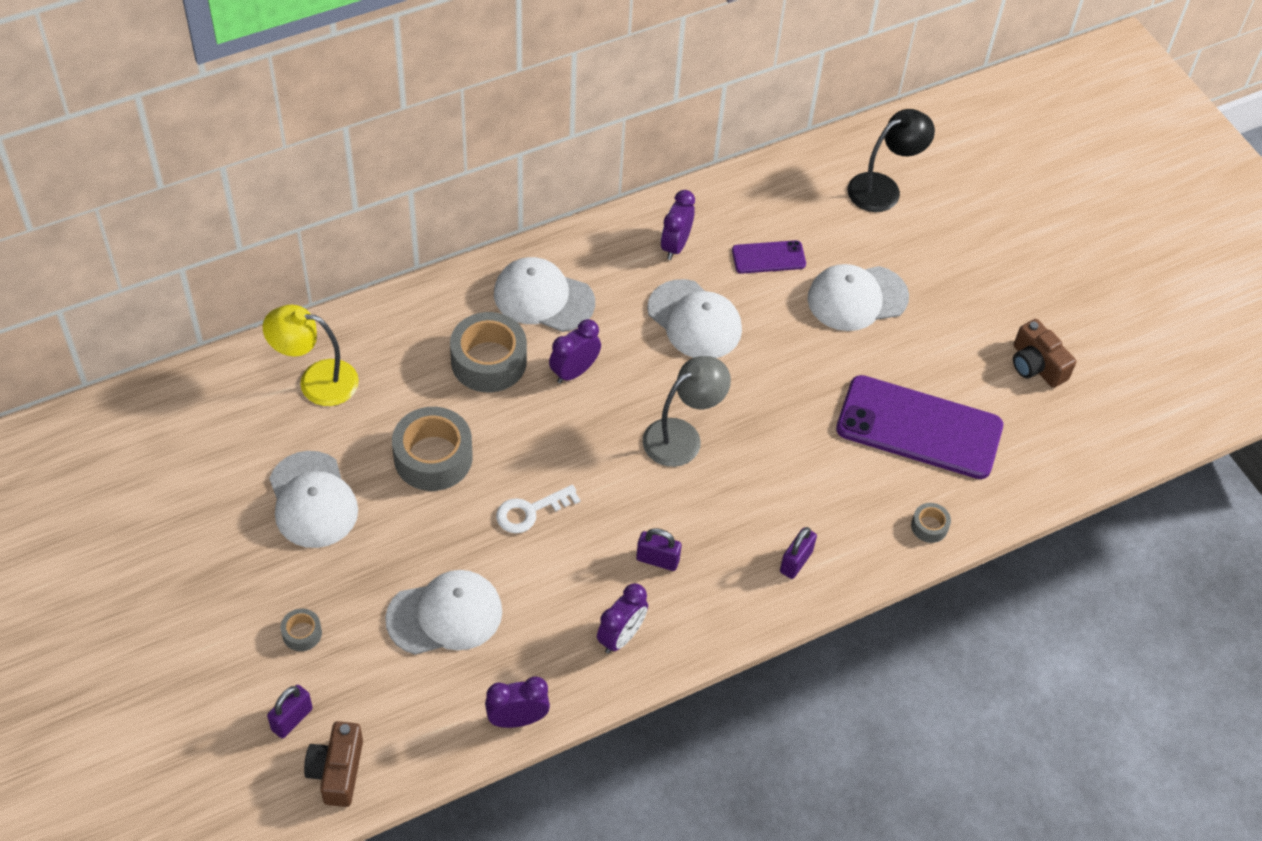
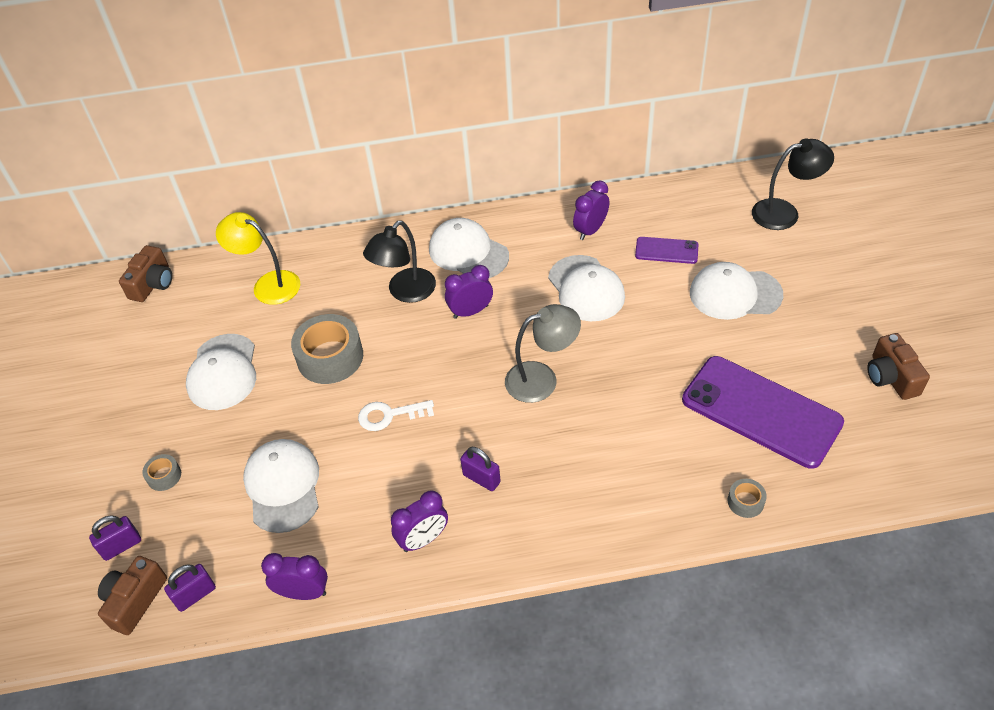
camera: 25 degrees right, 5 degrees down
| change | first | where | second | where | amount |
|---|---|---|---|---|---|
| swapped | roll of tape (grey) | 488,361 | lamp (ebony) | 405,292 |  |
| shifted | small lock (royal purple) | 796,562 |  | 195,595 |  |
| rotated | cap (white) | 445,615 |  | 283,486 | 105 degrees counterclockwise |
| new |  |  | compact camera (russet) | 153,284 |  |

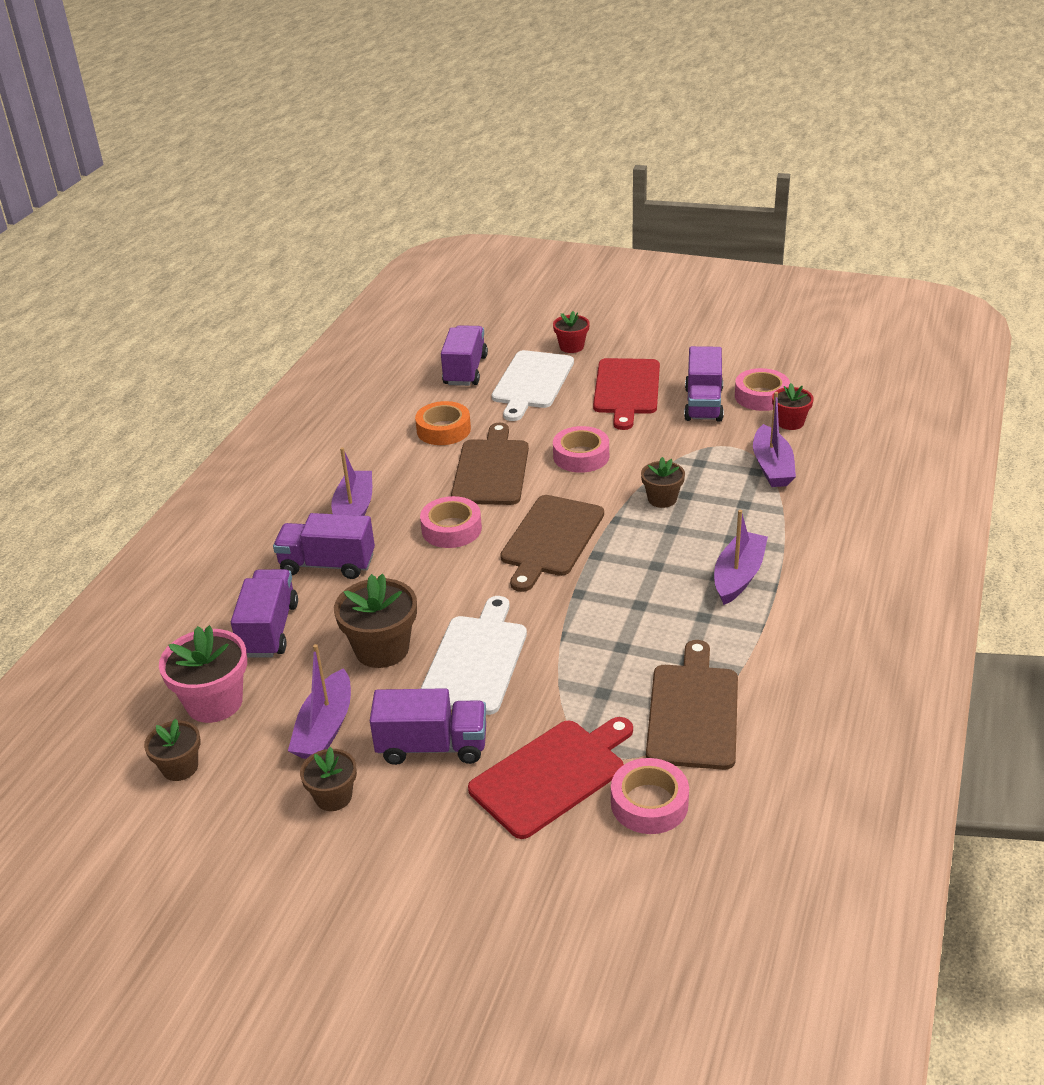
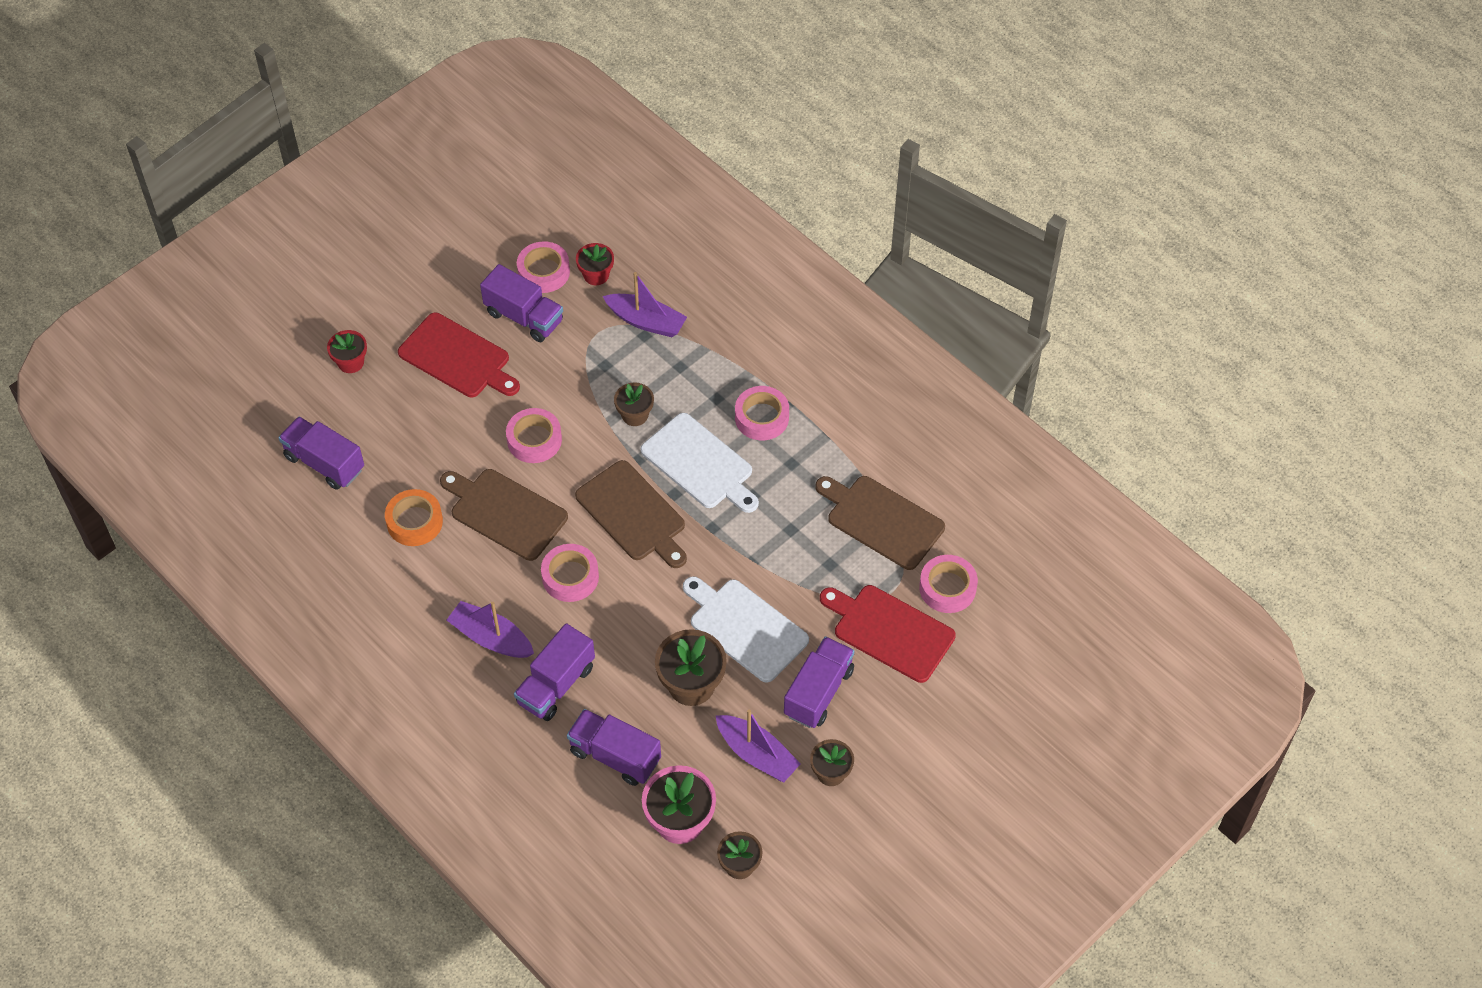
camera: 65 degrees left, 20 degrees up
| change | first | where | second | where | amount |
|---|---|---|---|---|---|
| shifted | cutting board (white) | 532,382 |  | 700,464 |  |
| swapped | toy boat (royal purple) | 738,576 | roll of tape (rosy) | 762,417 |  |
| rotated | cutting board (red) | 552,775 |  | 889,631 | 45 degrees counterclockwise |

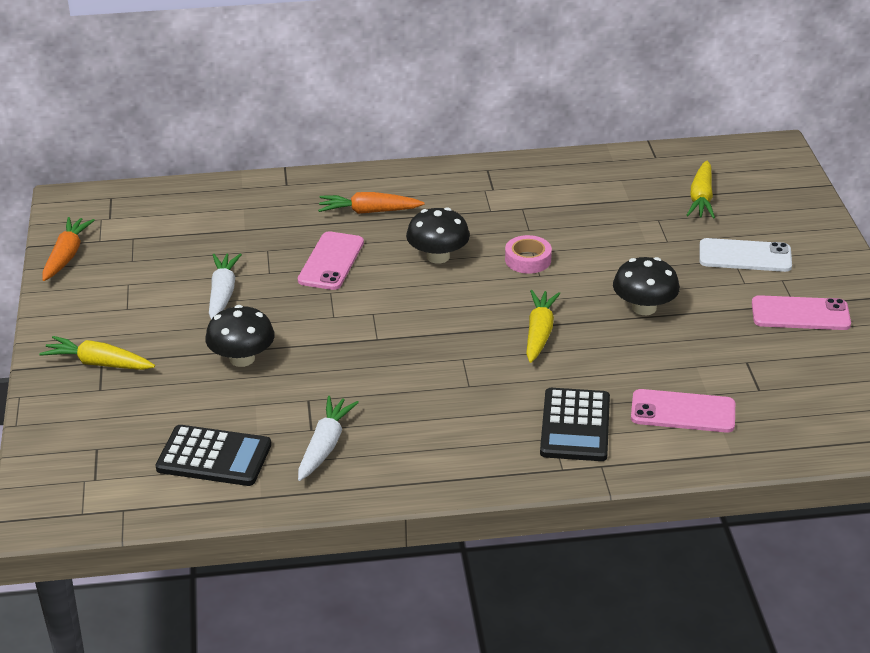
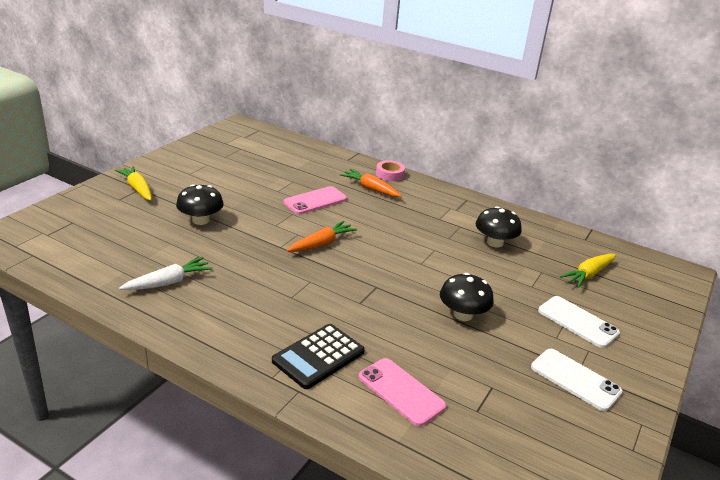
camera: 35 degrees right, 5 degrees down
| change | first | where | second | where | amount |
|---|---|---|---|---|---|
| shifted | toadstool (ebony) | 438,256 |  | 495,242 |  |
| shifted | toy carrot (bright orange) | 66,256 |  | 321,244 |  |
| shifted | roll of tape (rosy) | 528,260 |  | 390,174 |  |
| gone | toy carrot (white) | 222,293 |  |  |  |
| gone | toy carrot (golden) | 539,333 |  |  |  |
| repainted | mobile phone (rosy) | 800,314 | mobile phone (white) | 575,379 |  |
| gone | pocket calculator (ebony) | 214,457 |  |  |  |

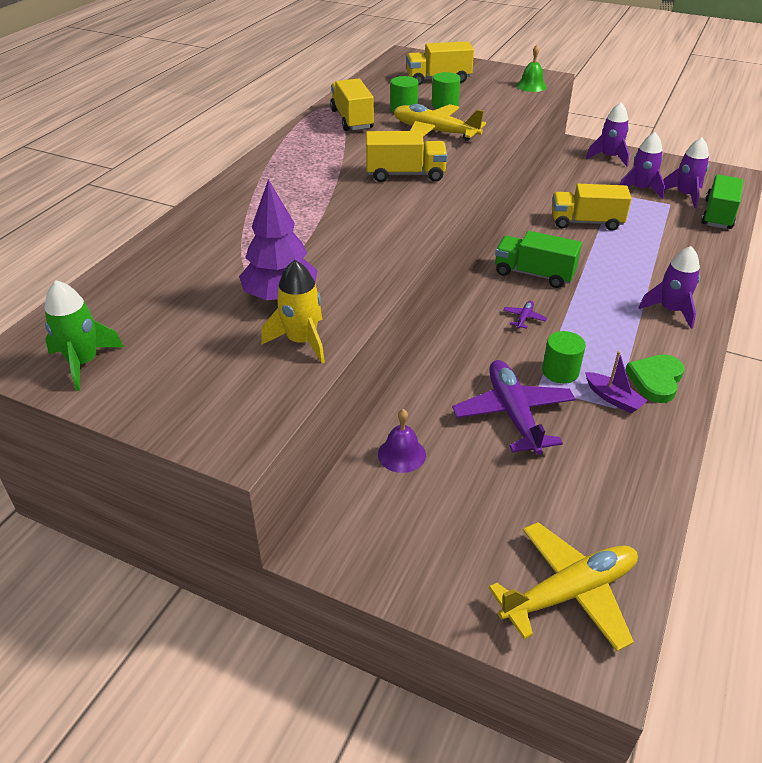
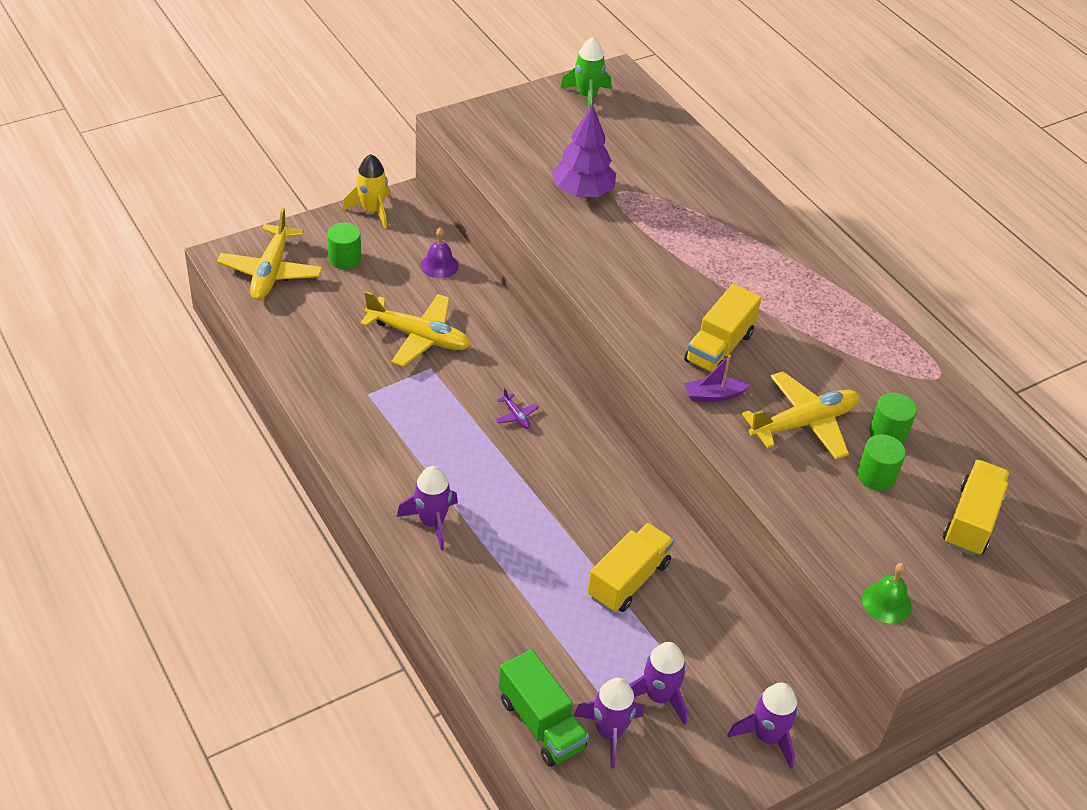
camera: 120 degrees right, 5 degrees up
| change | first | where | second | where | amount |
|---|---|---|---|---|---|
| gone | toy truck (golden) | 352,119 |  |  |  |
| gone | toy truck (emerald) | 534,274 |  |  |  |
| shifted | rocket (golden) | 302,341 |  | 372,210 |  |
| shifted | solid cylinder (emerald) | 560,371 |  | 344,258 |  |
| shifted | toy boat (royal purple) | 613,398 |  | 713,395 |  |
| gone | heart (emerald) | 655,380 |  |  |  |
| repainted | toy plane (royal purple) | 513,413 | toy plane (golden) | 419,337 |  |

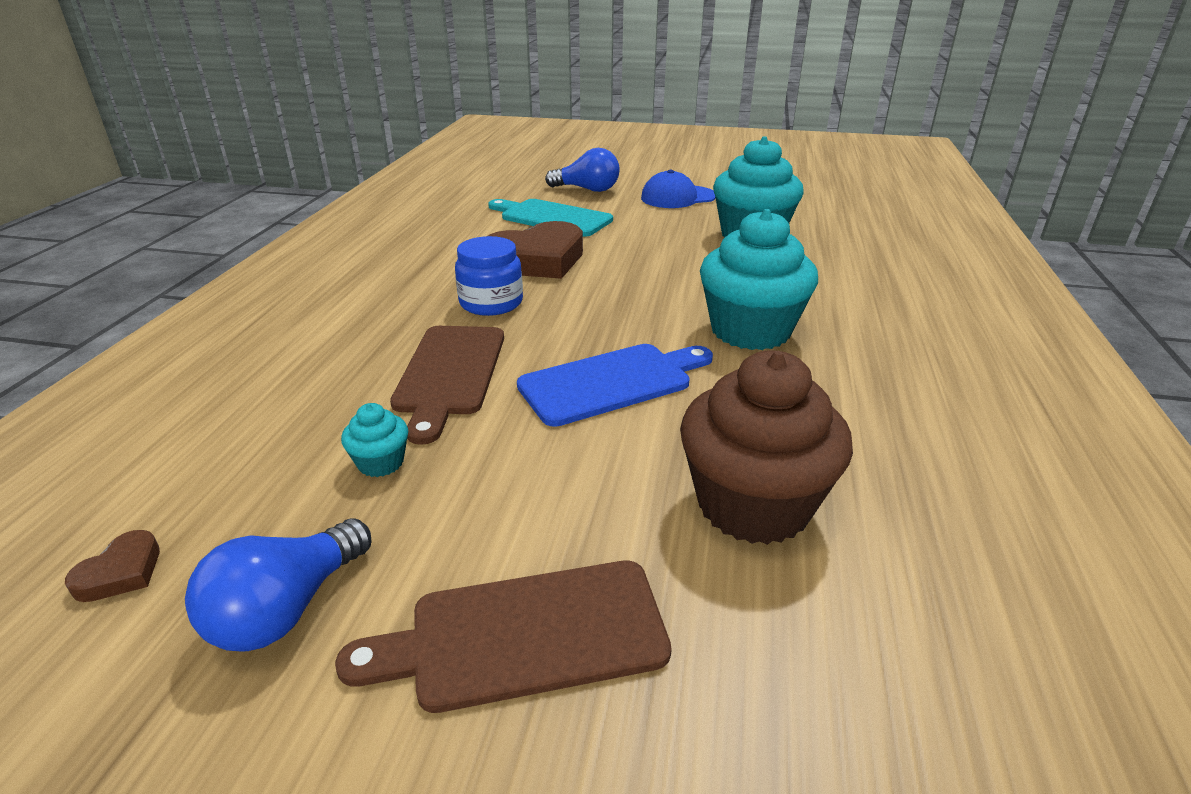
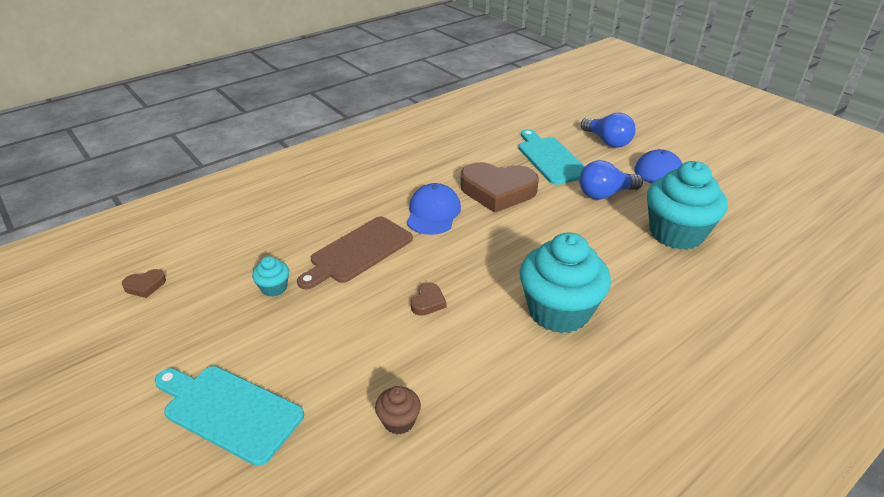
camera: 40 degrees right, 5 degrees up
| change | first | where | second | where | amount |
|---|---|---|---|---|---|
| swapped | jar (royal blue) | 491,303 | cap (royal blue) | 433,213 |  |
| swapped | cutting board (royal blue) | 611,382 | heart (russet) | 428,302 |  |
| scaled | muffin (russet) | 753,505 |  | 399,421 | x0.43 |
| shifted | bulb (royal blue) | 287,609 |  | 605,194 |  |
| repainted | cutting board (russet) | 525,635 | cutting board (aqua) | 229,411 |  |

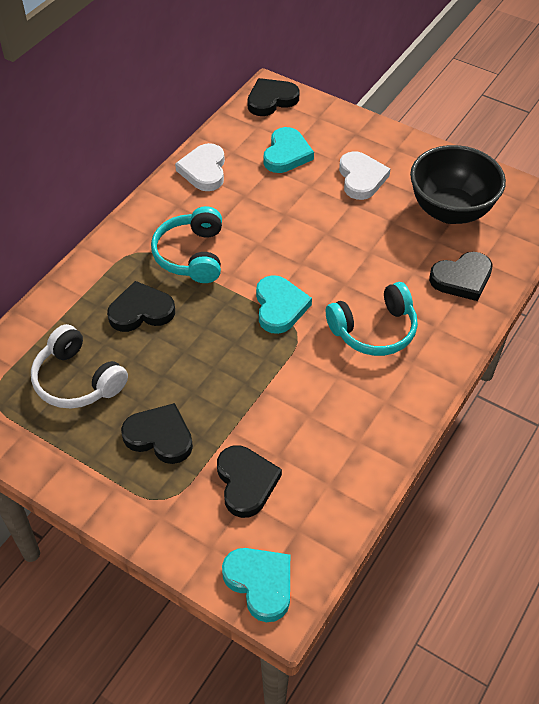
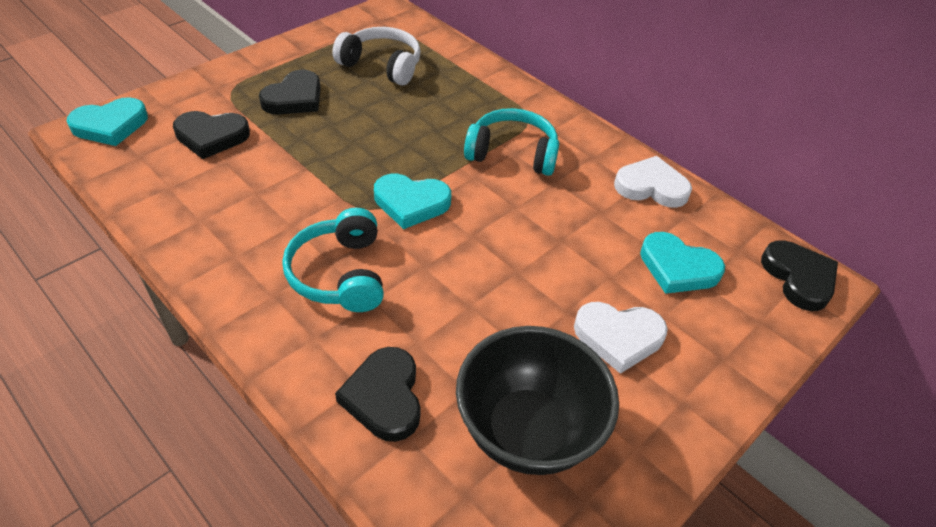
camera: 100 degrees right, 5 degrees down
| change | first | where | second | where | amount |
|---|---|---|---|---|---|
| gone | heart (ebony) | 141,311 |  |  |  |
| rotated | headphones (white) | 77,380 |  | 382,65 | 60 degrees clockwise |

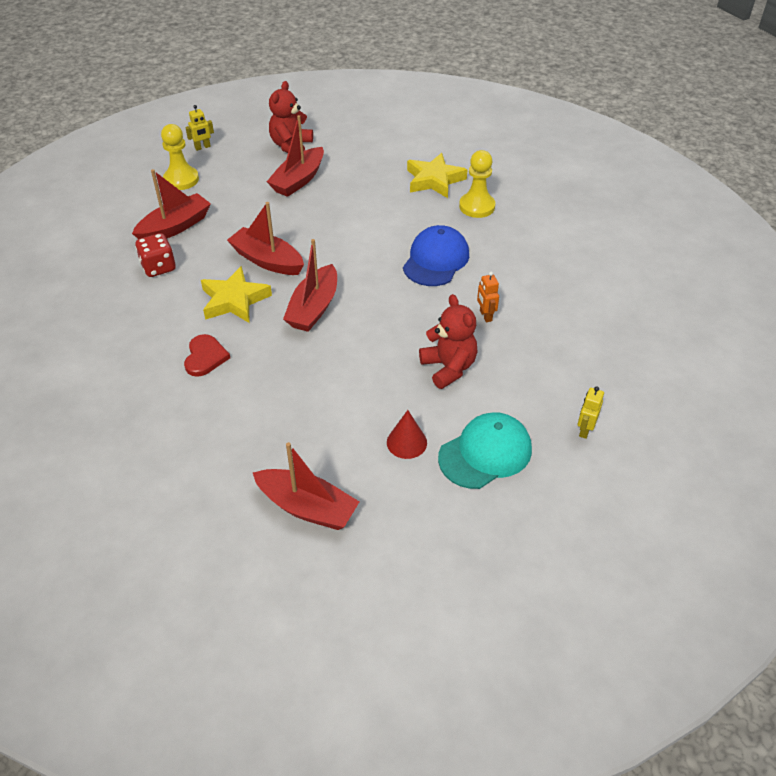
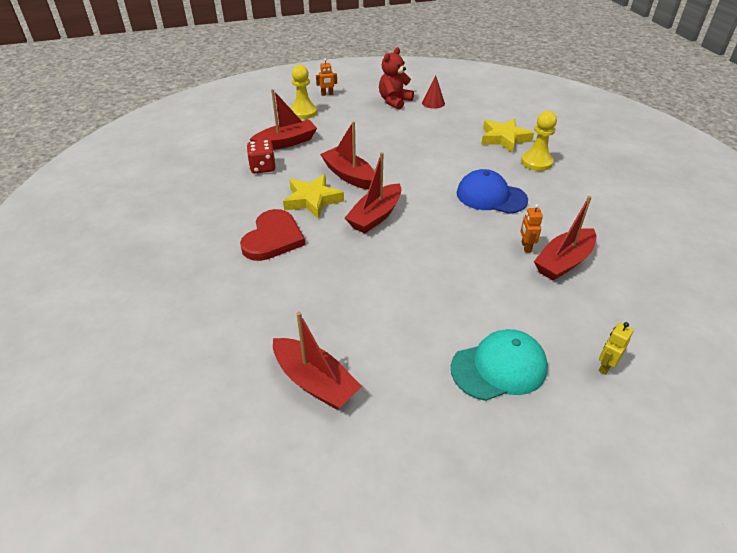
camera: 15 degrees right, 5 degrees down
| change | first | where | second | where | amount |
|---|---|---|---|---|---|
| repainted | toy robot (golden) | 202,147 | toy robot (bright orange) | 327,94 |  |
| shifted | toy boat (red) | 298,180 |  | 563,262 |  |
| rotated | cap (royal blue) | 436,260 |  | 491,196 | 105 degrees counterclockwise |
| gone | stuffed bear (red) | 448,368 |  |  |  |
| scaled | heart (red) | 205,357 |  | 273,238 | x1.60 |
| shifted | cone (red) | 406,442 |  | 433,103 |  |

